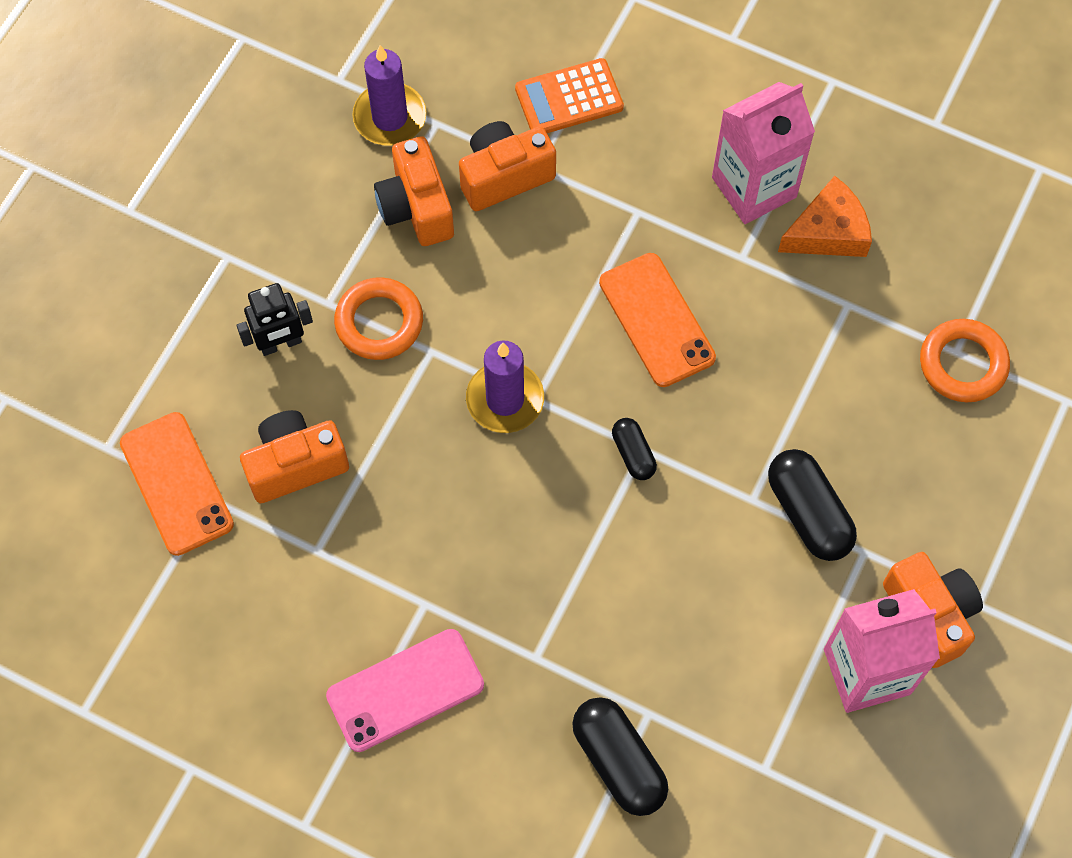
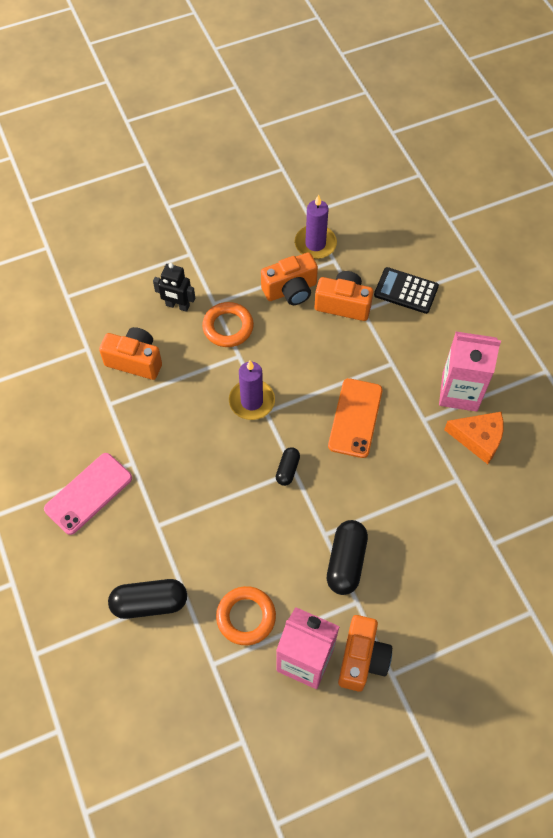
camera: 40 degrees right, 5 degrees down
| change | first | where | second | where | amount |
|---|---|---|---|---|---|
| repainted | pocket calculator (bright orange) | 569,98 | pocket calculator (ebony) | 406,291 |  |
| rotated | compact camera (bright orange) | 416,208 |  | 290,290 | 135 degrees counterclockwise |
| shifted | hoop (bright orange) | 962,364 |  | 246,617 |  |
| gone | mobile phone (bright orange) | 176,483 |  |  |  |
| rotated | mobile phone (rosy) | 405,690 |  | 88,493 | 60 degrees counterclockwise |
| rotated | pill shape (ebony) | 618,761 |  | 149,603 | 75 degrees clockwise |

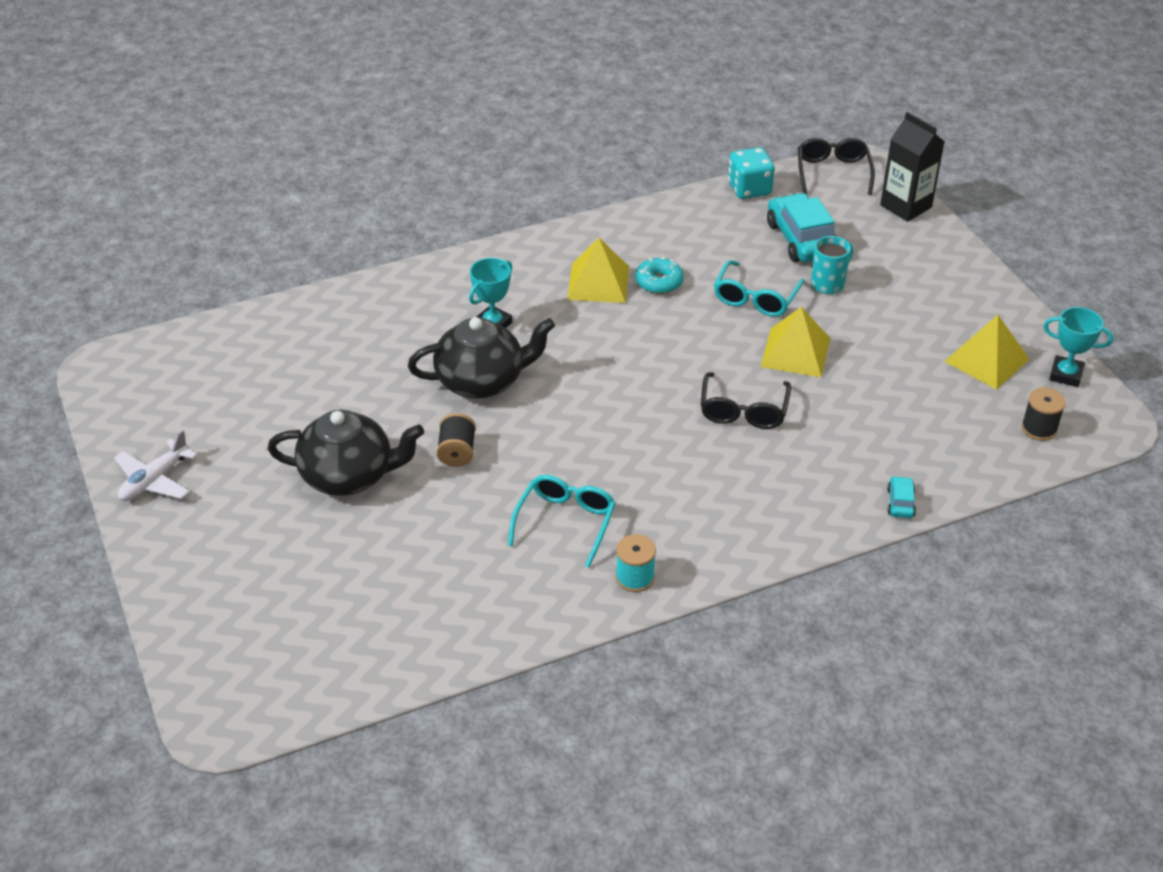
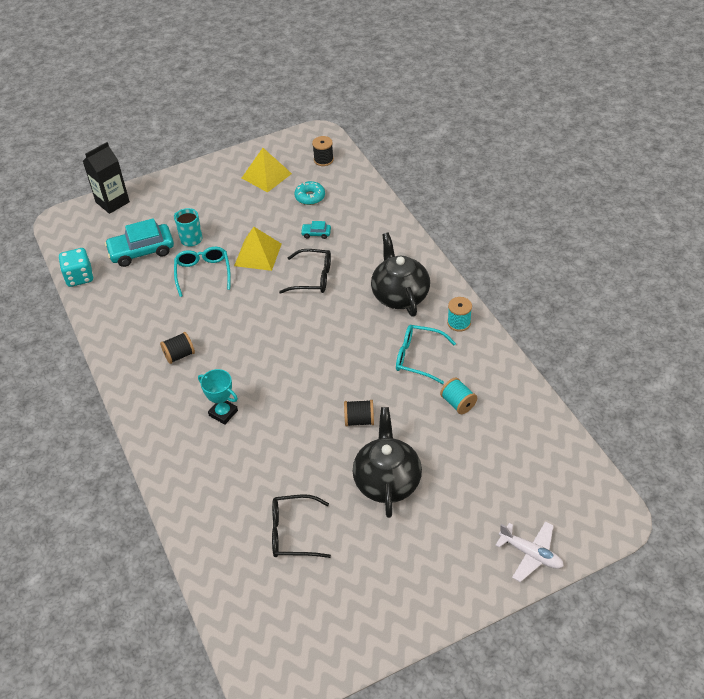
camera: 90 degrees left, 5 degrees up
| change | first | where | second | where | amount |
|---|---|---|---|---|---|
| shifted | eyeglasses (ebony) | 833,172 |  | 292,532 |  |
| swapped | pyramid (golden) | 598,282 | reel of thread (ebony) | 179,355 |  |
| shifted | doughnut (aqua) | 659,282 |  | 310,197 |  |
| rotated | eyeglasses (aqua) | 755,298 |  | 203,273 | 120 degrees counterclockwise |
| gone | award cup (aqua) | 1066,374 |  |  |  |
| shifted | tea pot (ebony) | 482,381 |  | 400,295 |  |
| shifted | toy plane (white) | 154,480 |  | 531,554 |  |
| shifted | toy car (aqua) | 900,502 |  | 316,233 |  |
| new |  |  | reel of thread (aqua) | 458,403 |  |

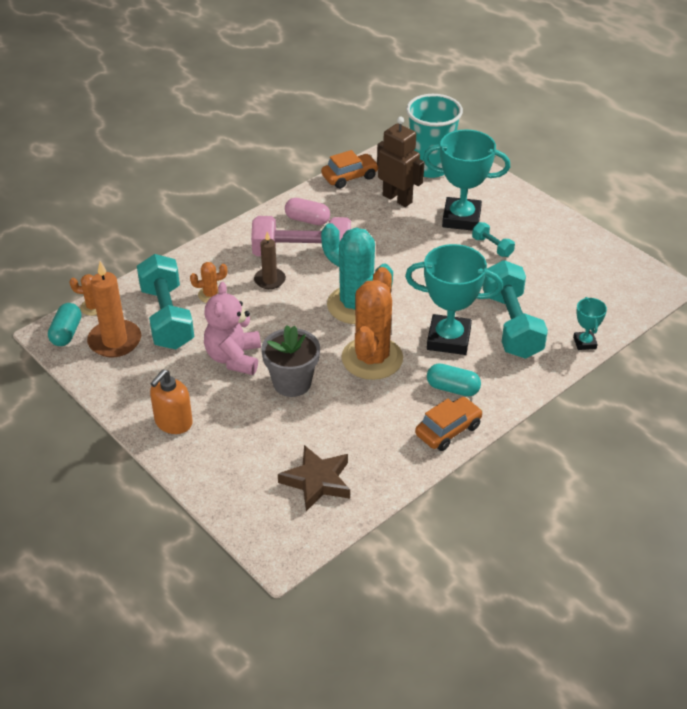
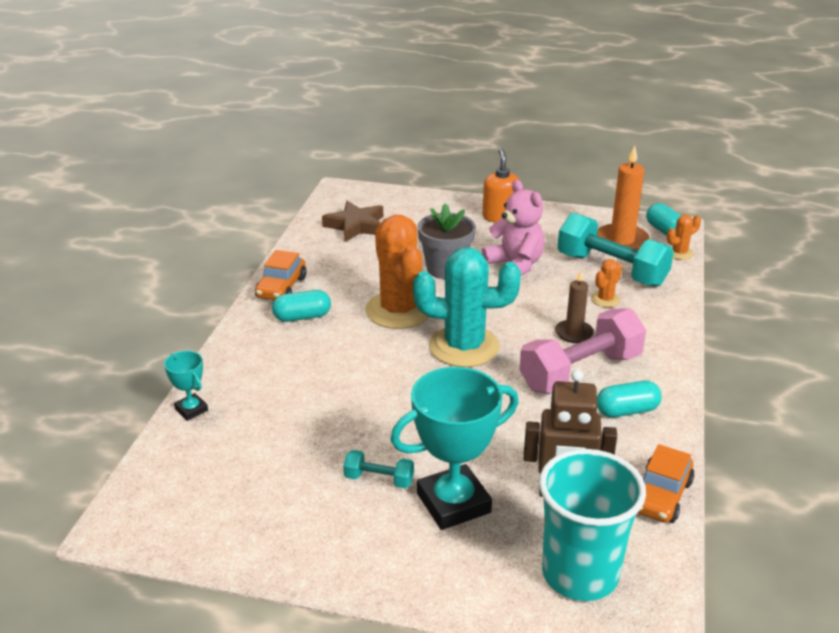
camera: 145 degrees right, 10 degrees down
| change | first | where | second | where | amount |
|---|---|---|---|---|---|
| repainted | pill shape (rosy) | 307,220 | pill shape (aqua) | 626,411 |  |
| gone | award cup (aqua) | 448,339 |  |  |  |
| gone | dumbbell (aqua) | 511,325 |  |  |  |

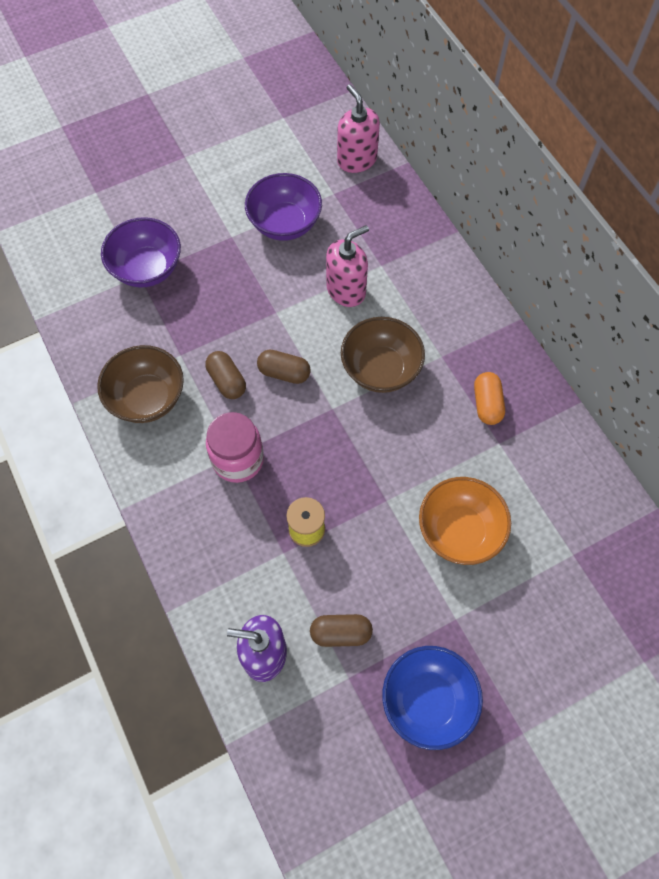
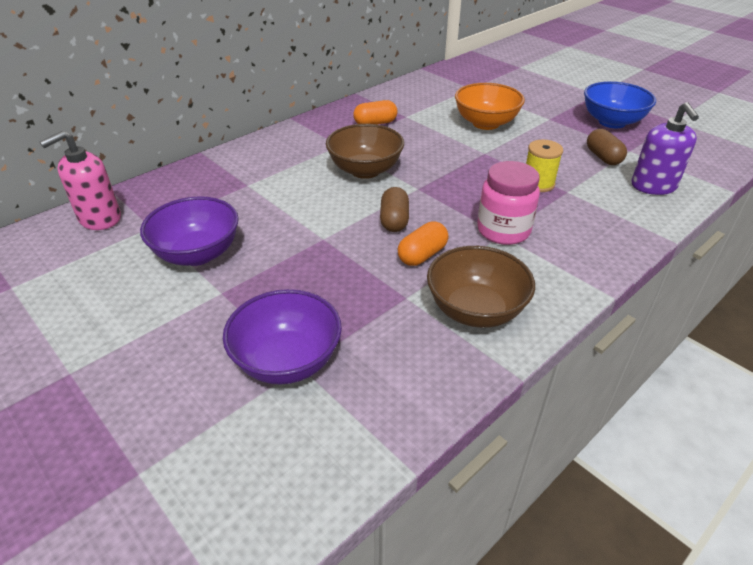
camera: 105 degrees left, 25 degrees down
| change | first | where | second | where | amount |
|---|---|---|---|---|---|
| gone | soap pump (rosy) | 346,290 |  |  |  |
| repainted | pill shape (russet) | 227,381 | pill shape (bright orange) | 422,255 |  |

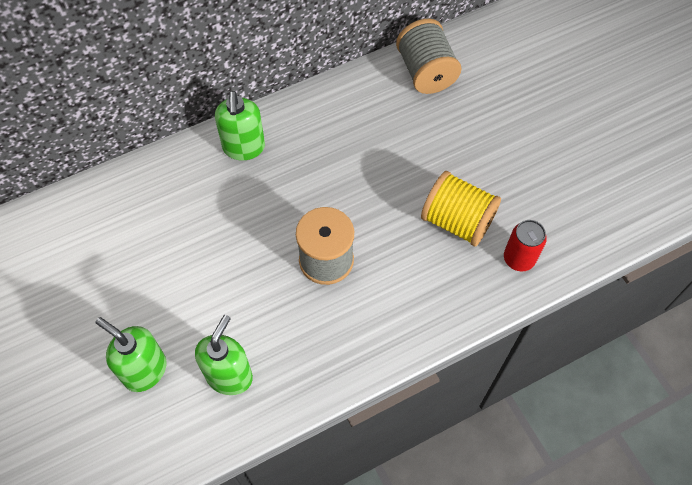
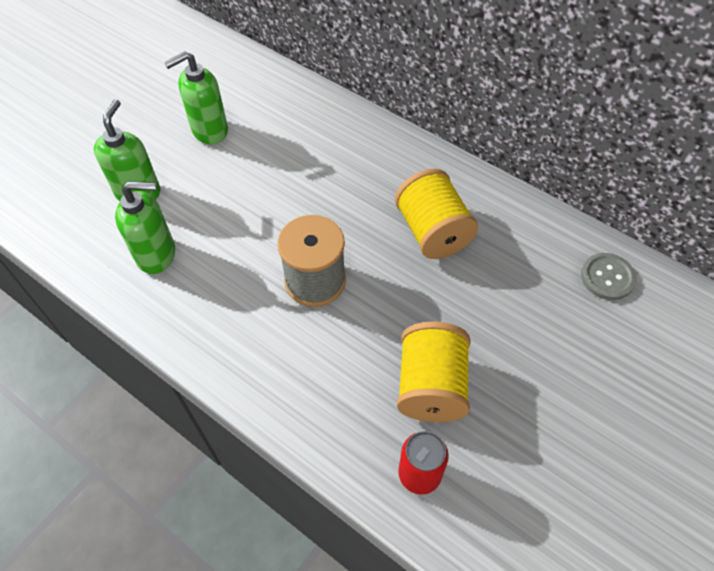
camera: 65 degrees right, 5 degrees down
| change | first | where | second | where | amount |
|---|---|---|---|---|---|
| swapped | reel of thread (grey) | 426,72 | sewing button (grey) | 607,277 |  |
| shifted | soap pump (emerald) | 244,148 |  | 209,131 |  |
| new |  |  | reel of thread (golden) | 432,232 |  |

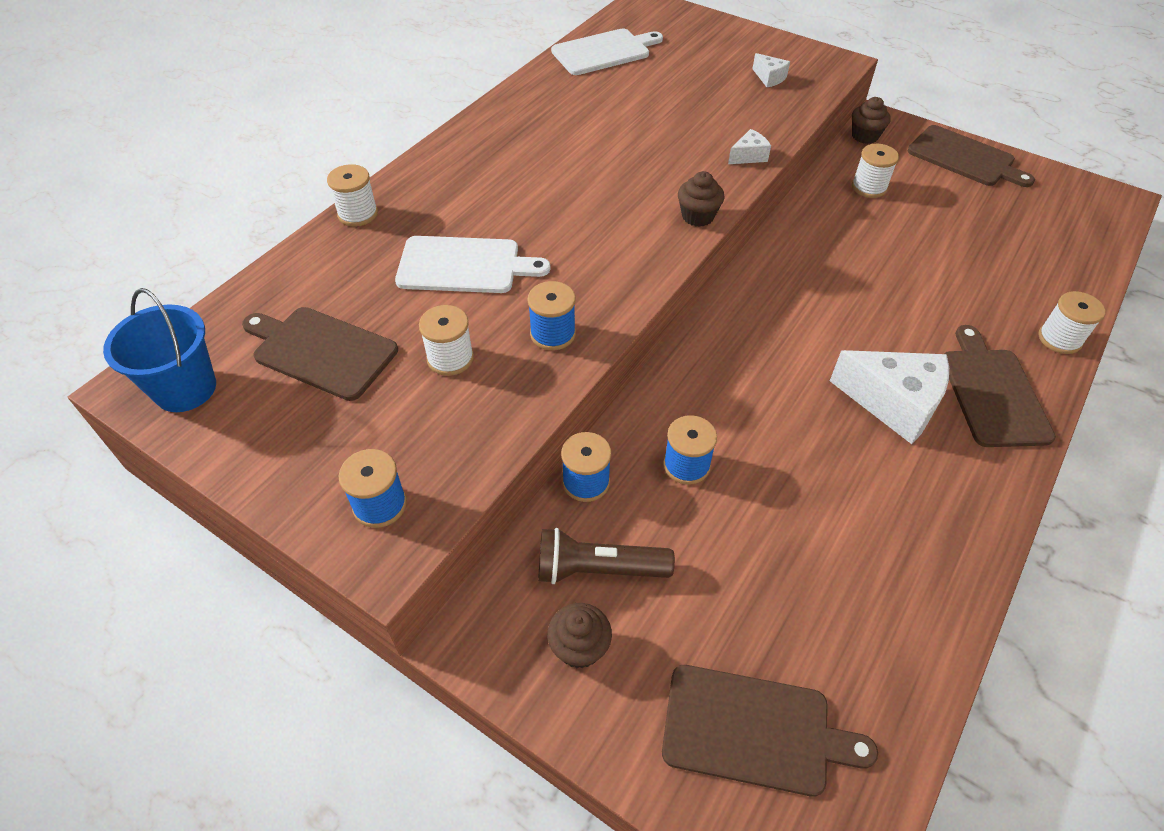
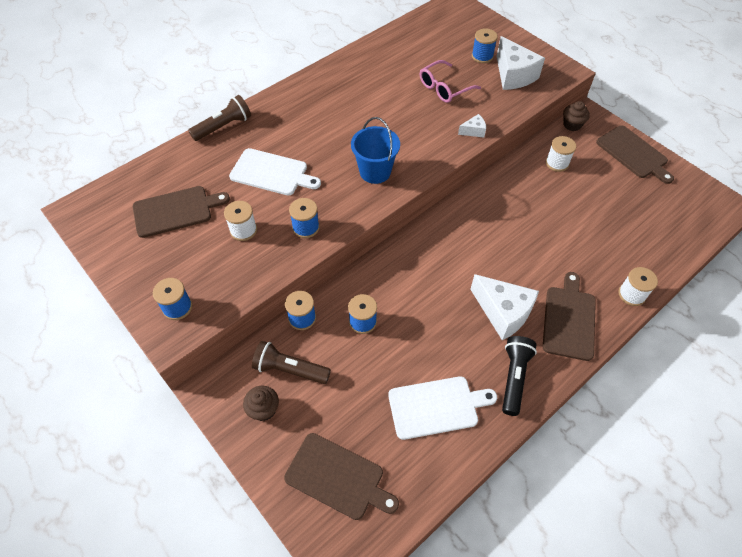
camera: 15 degrees right, 5 degrees up
| change | first | where | second | where | amount |
|---|---|---|---|---|---|
| shifted | cutting board (white) | 604,52 |  | 436,406 |  |
| scaled | cheese (white) | 769,78 |  | 513,75 | x2.12 |
| swapped | reel of thread (white) | 358,214 | flashlight (russet) | 223,127 |  |
| gone | muffin (russet) | 698,216 |  |  |  |
| shifted | bucket (royal blue) | 185,389 |  | 375,172 |  |
| rotated | cutting board (russet) | 321,351 |  | 175,211 | 120 degrees clockwise |
| new |  |  | reel of thread (royal blue) | 482,56 |  |
| new |  |  | eyeglasses (rosy) | 444,88 |  |
| new |  |  | flashlight (ebony) | 514,378 |  |

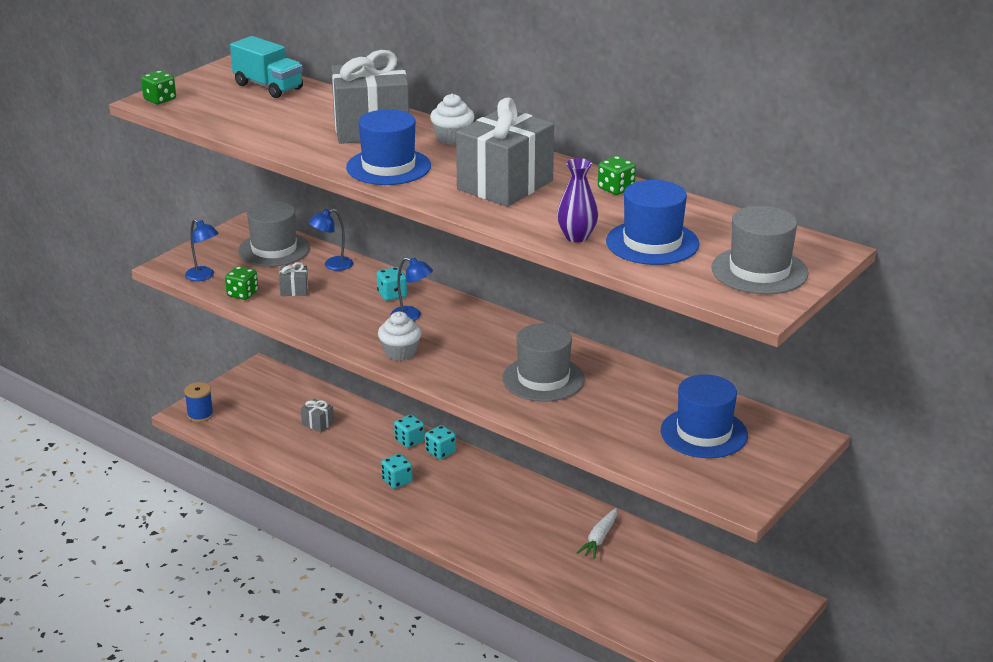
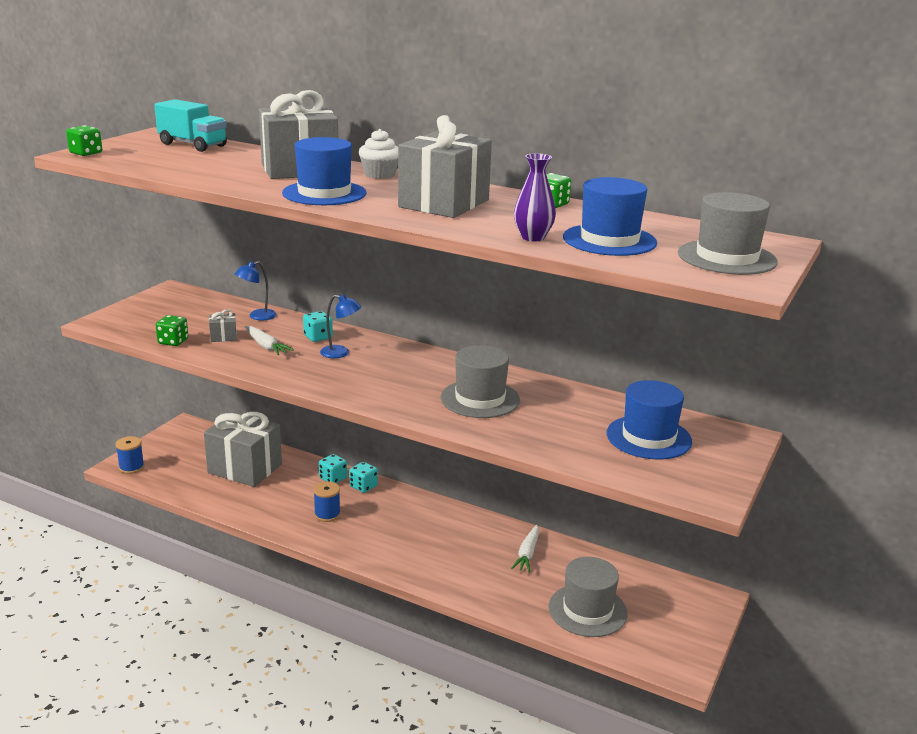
camera: 10 degrees left, 5 degrees down
| change | first | where | second | where | amount |
|---|---|---|---|---|---|
| shifted | hat (grey) | 274,249 |  | 587,610 |  |
| gone | lamp (royal blue) | 204,276 |  |  |  |
| gone | muffin (white) | 400,352 |  |  |  |
| scaled | wrapped gift (grey) | 318,423 |  | 245,468 | x2.48 |
| swapped | dice (aqua) | 397,481 | reel of thread (royal blue) | 327,514 |  |
| new |  |  | toy carrot (white) | 266,346 |  |

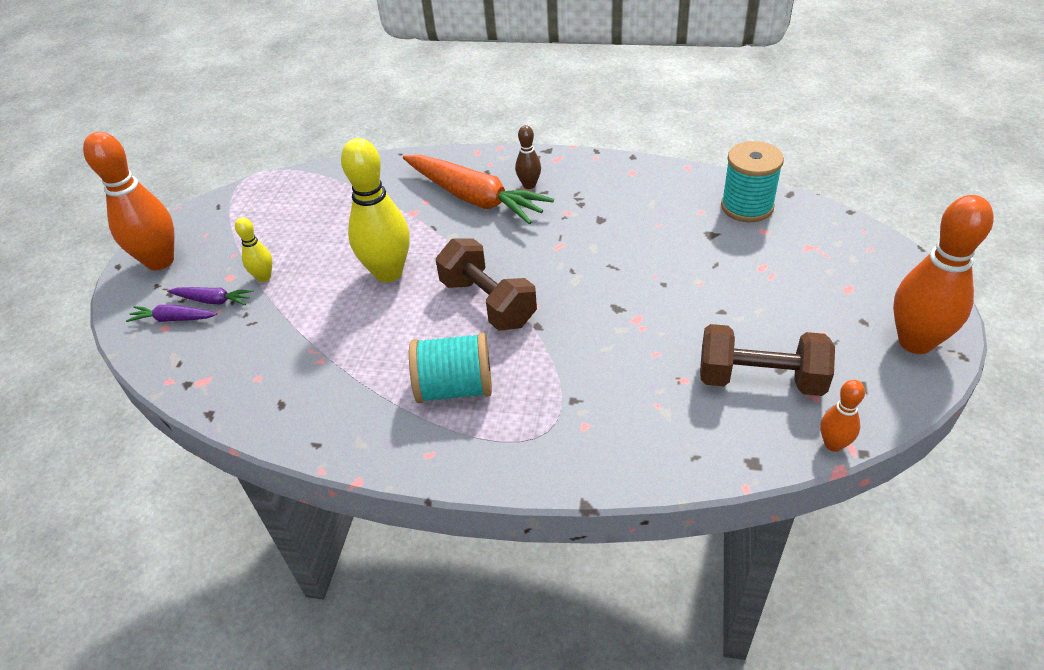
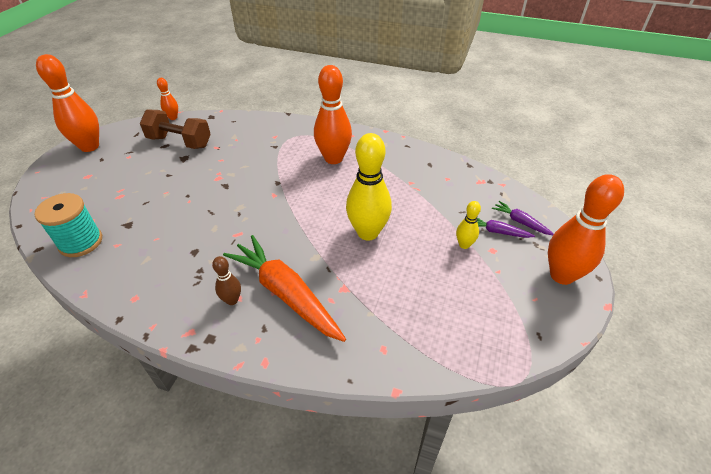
camera: 175 degrees left, 0 degrees up
| change | first | where | second | where | amount |
|---|---|---|---|---|---|
| gone | dumbbell (russet) | 488,303 |  |  |  |
| rotated | toy carrot (royal purple) | 174,319 |  | 520,222 | 150 degrees counterclockwise |
| swapped | reel of thread (aqua) | 455,388 | skittle (bright orange) | 333,158 |  |

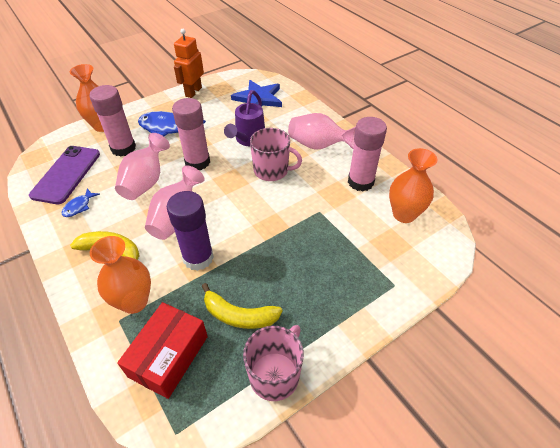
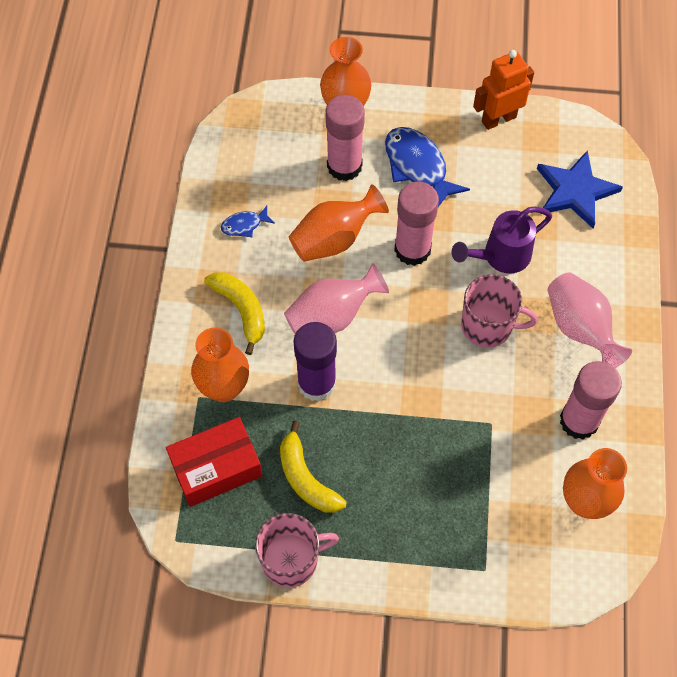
camera: 40 degrees right, 15 degrees up
| change | first | where | second | where | amount |
|---|---|---|---|---|---|
| rotated | mug (rosy) | 272,170 |  | 488,326 | 45 degrees counterclockwise |
| repainted | vase (rosy) | 146,182 | vase (bright orange) | 334,239 |  |
| gone | mobile phone (royal purple) | 66,174 |  |  |  |

